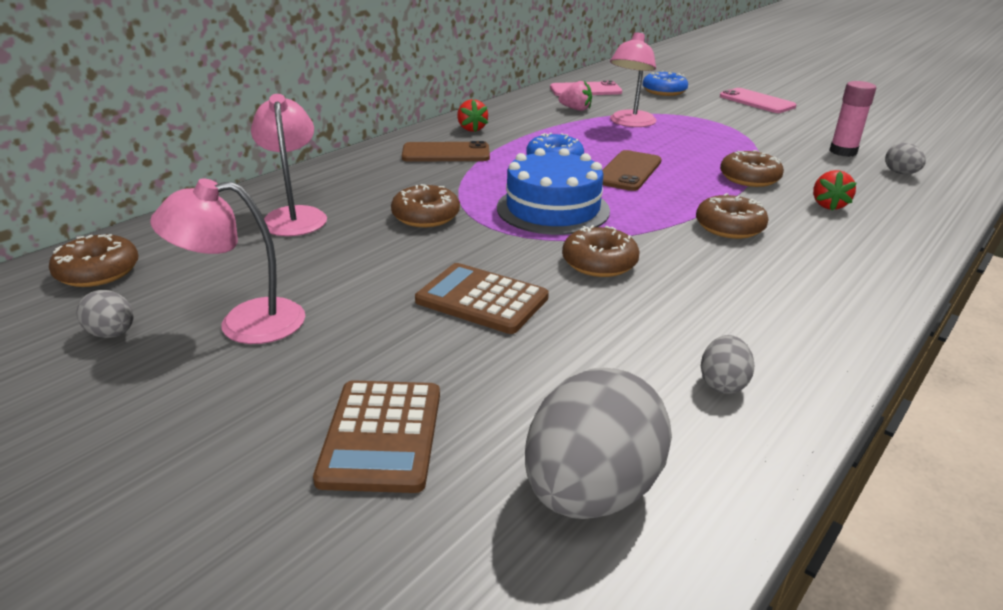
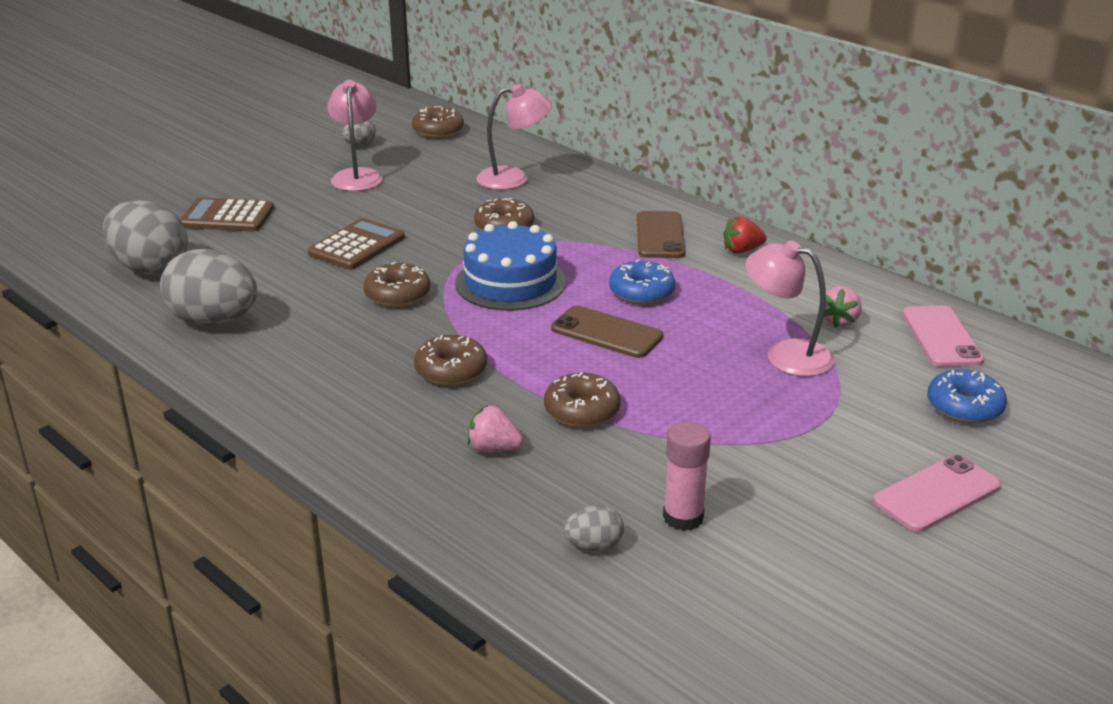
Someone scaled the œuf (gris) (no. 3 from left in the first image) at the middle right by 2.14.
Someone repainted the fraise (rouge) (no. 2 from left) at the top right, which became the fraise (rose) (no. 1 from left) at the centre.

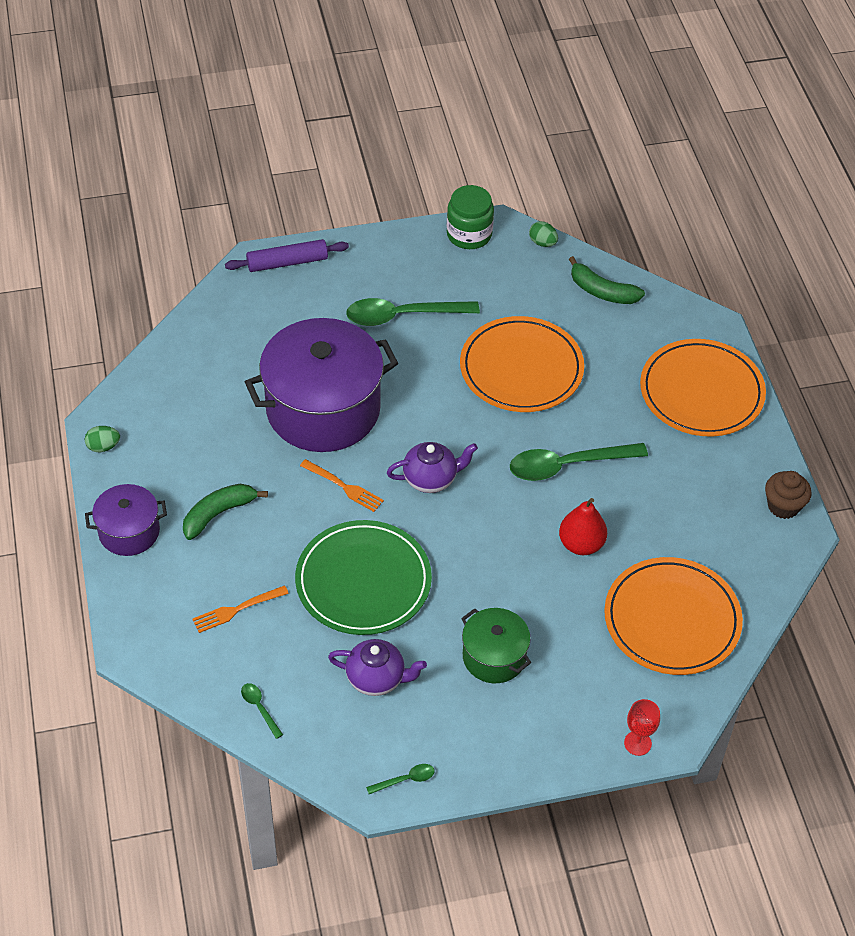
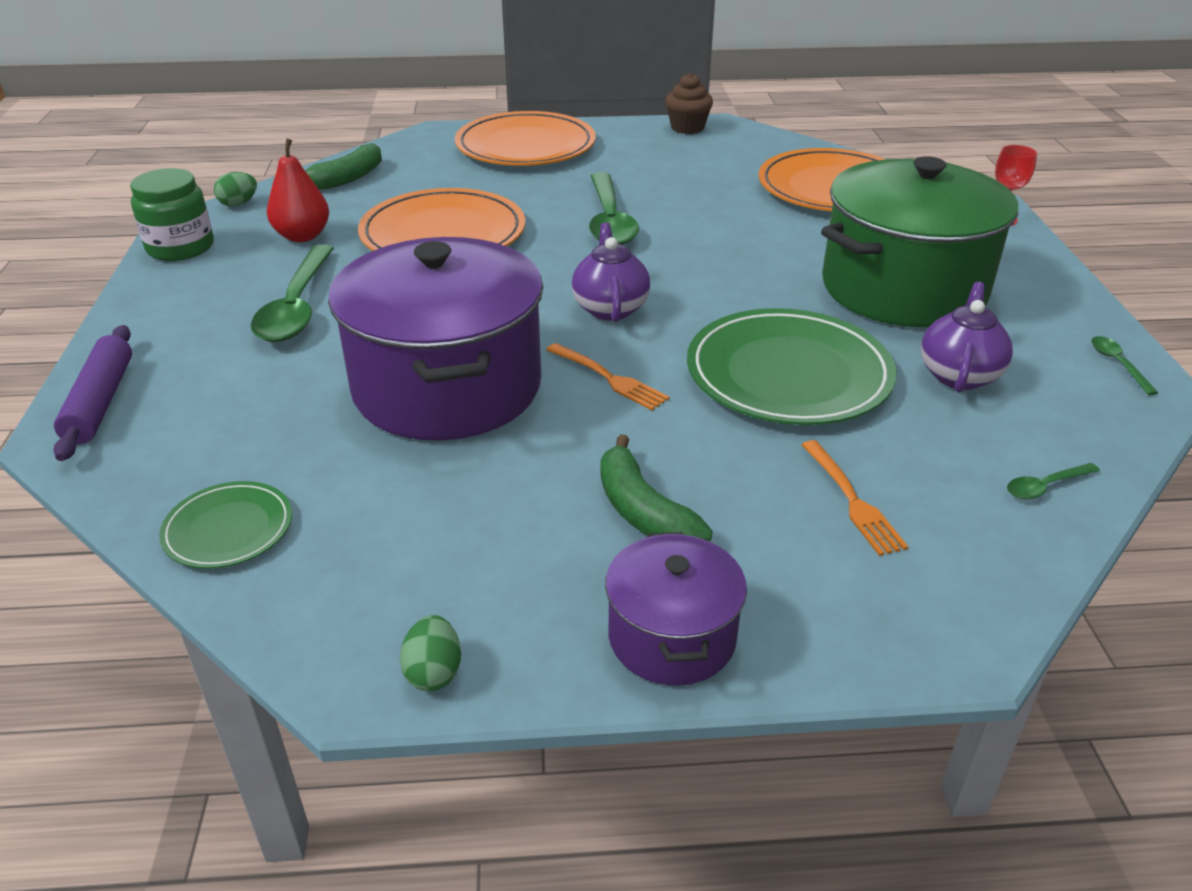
Someone rotated the fourchette (orange) (no. 2 from left in the first image) at the centre by 90 degrees clockwise.
Someone scaled the marmite (vert) at the bottom centre by 1.97.
Someone carried the poire (rouge) from the middle right to the top left.
Someone put down the assiette (vert) (no. 1 from left) at the middle left.

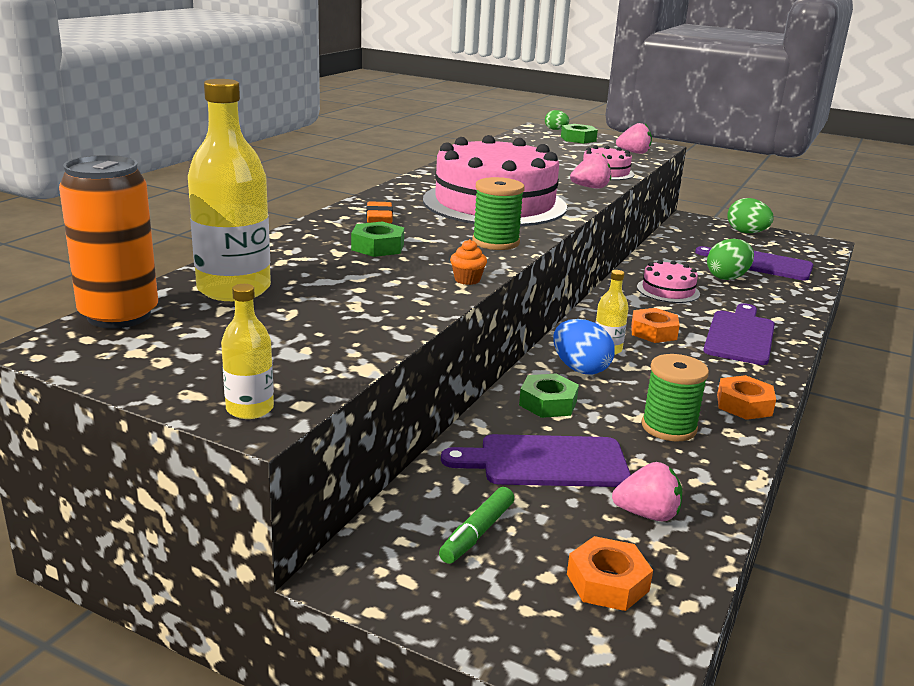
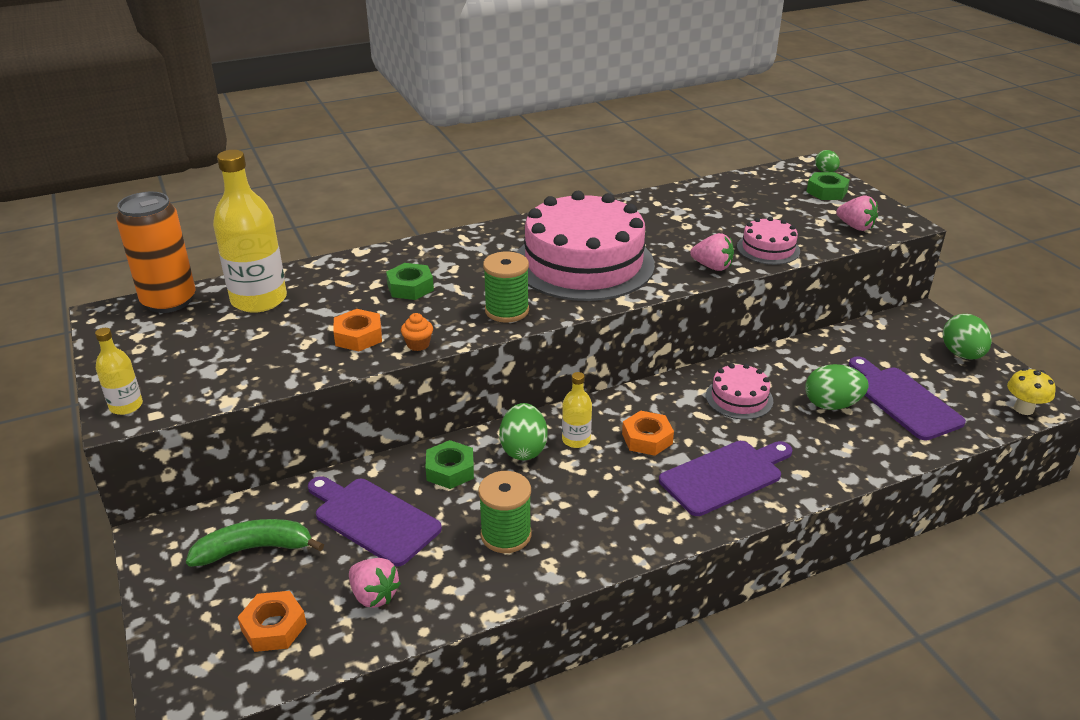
Someone took away the gomme (orange) at the top centre.
Someone swapped the feutre (vert) at the bottom centre for the banane (vert) at the bottom left.
Someone repainted the œuf (bleu) at the centre, which became the œuf (vert) (no. 1 from left) at the centre.
Someone carried the écrou (orange) (no. 3 from left in the first image) from the middle right to the middle left.
Someone put down the champignon (jaune) at the middle right.

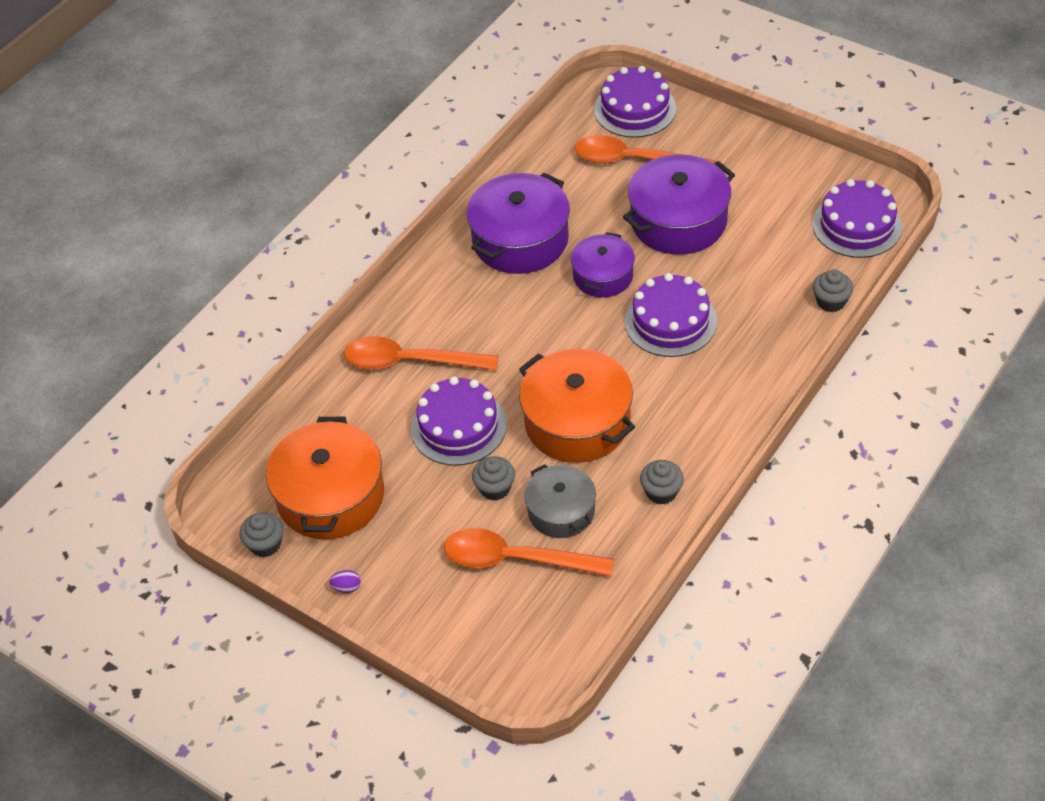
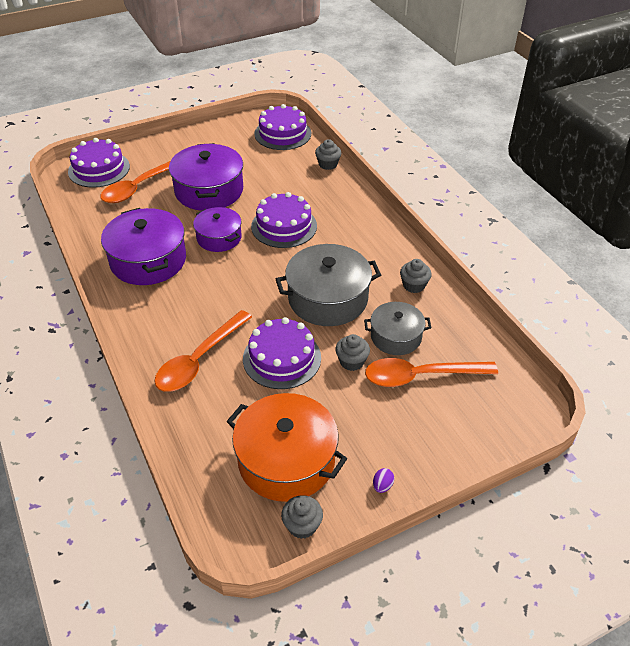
Someone rotated the cuillère (orange) (no. 2 from left in the first image) at the bottom centre by 45 degrees clockwise.
Someone repainted the marmite (orange) (no. 2 from left) at the centre, which became the marmite (gris) (no. 1 from left) at the centre.

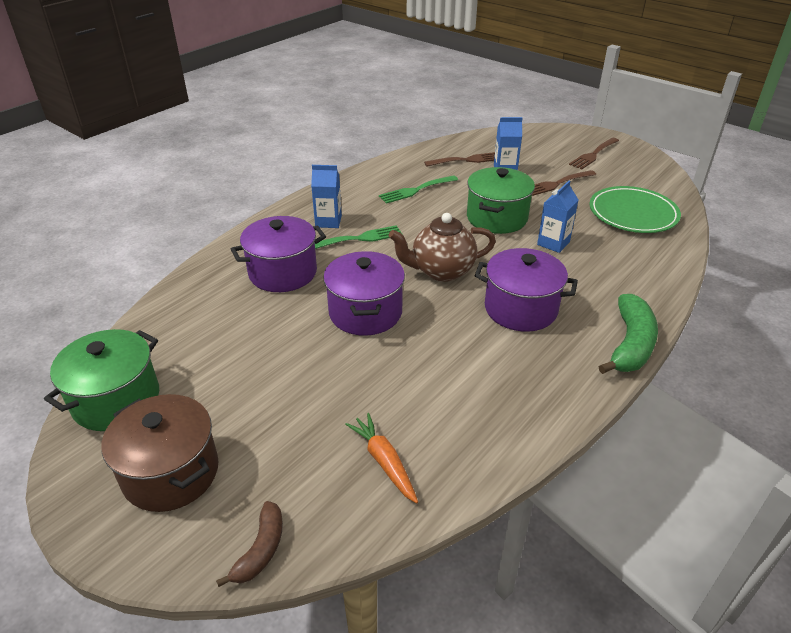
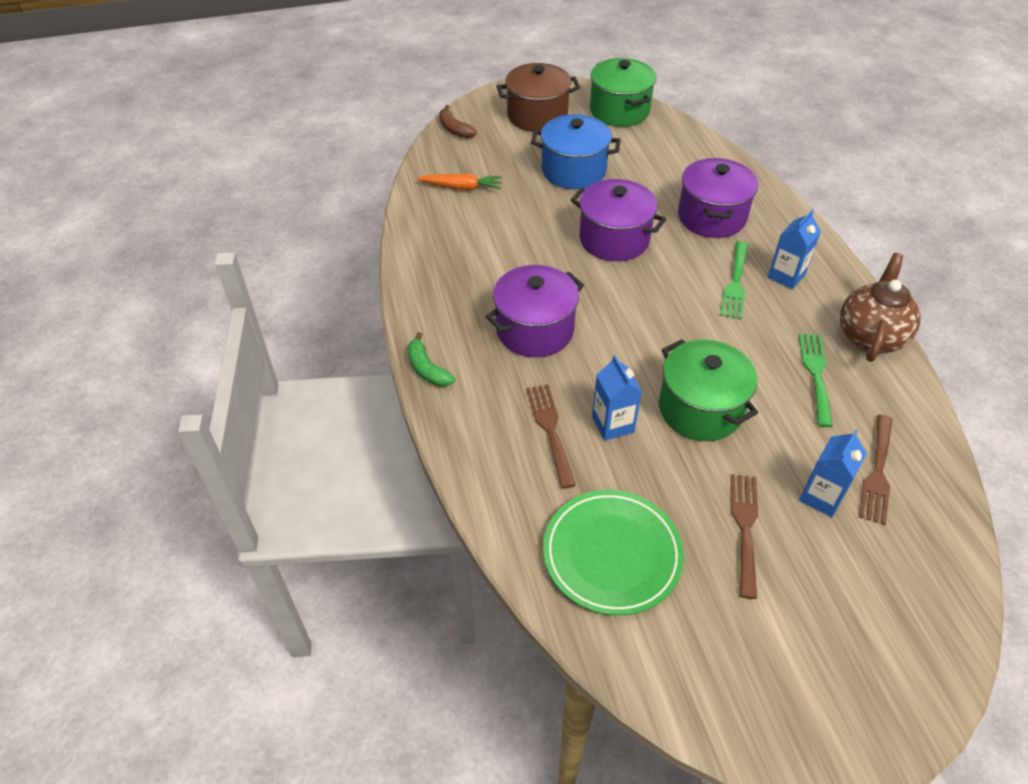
Someone carried the théière (marron) from the centre to the middle right.
Someone carried the fourchette (marron) (no. 3 from left in the first image) from the top right to the centre.
Someone scaled the banane (vert) at the middle right by 0.60.
Someone put down the marmite (bleu) at the top centre.

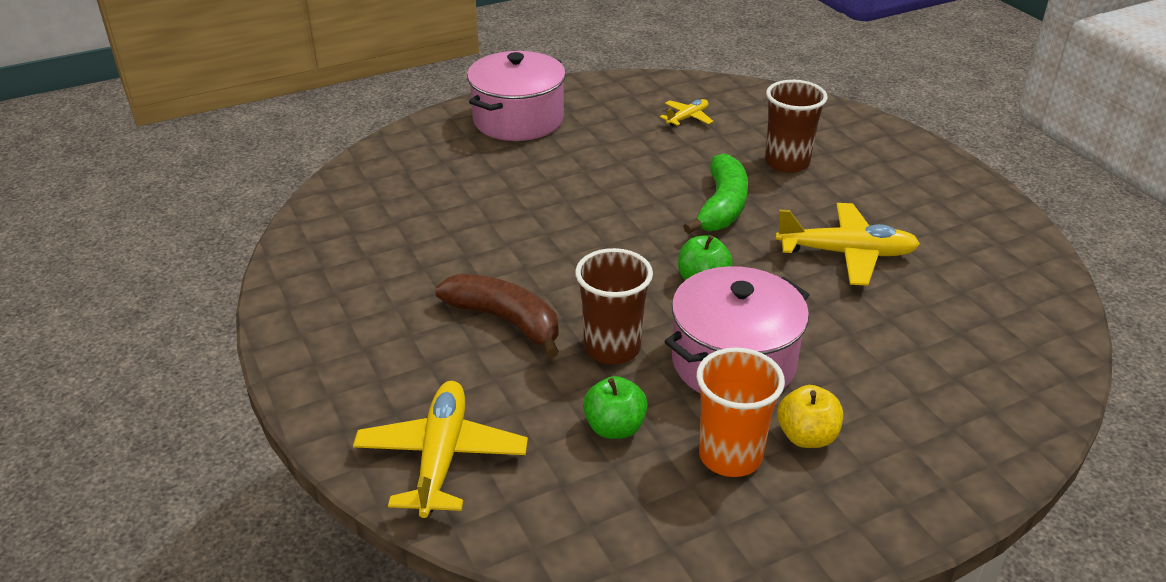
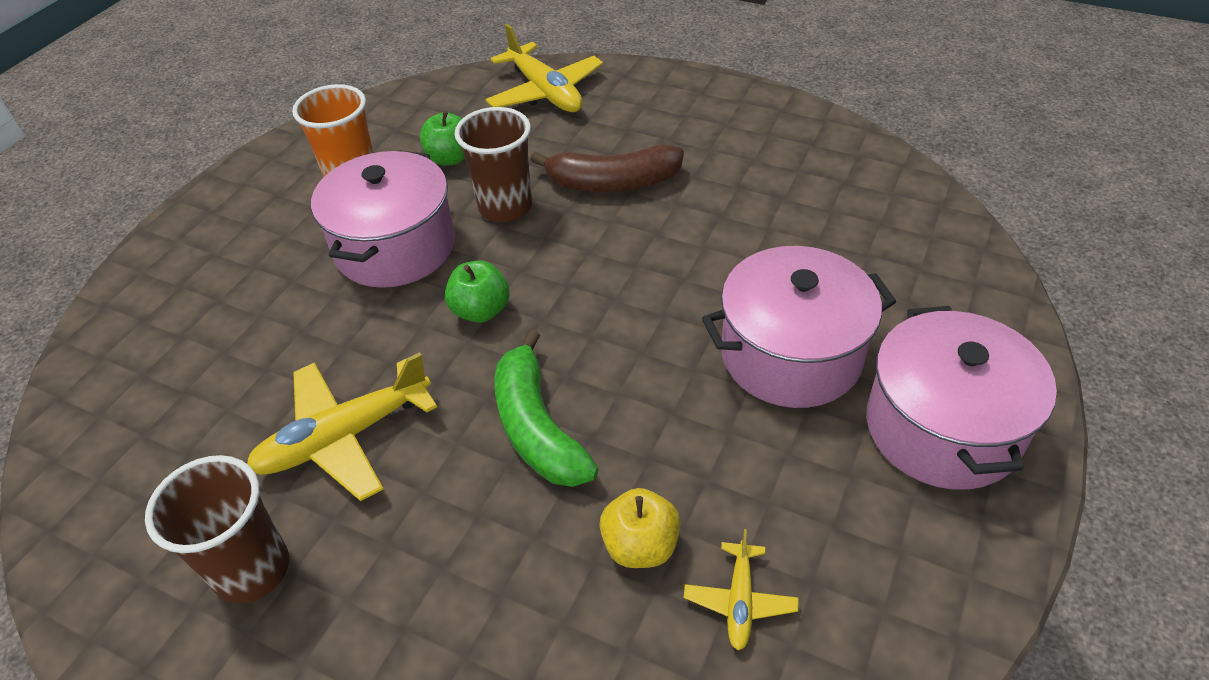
Someone carried the gobelet (marron) (no. 2 from left in the first image) from the top right to the bottom left.
Someone carried the pomme (jaune) from the bottom right to the bottom centre.
Someone put down the marmite (rose) (no. 2 from left) at the centre.

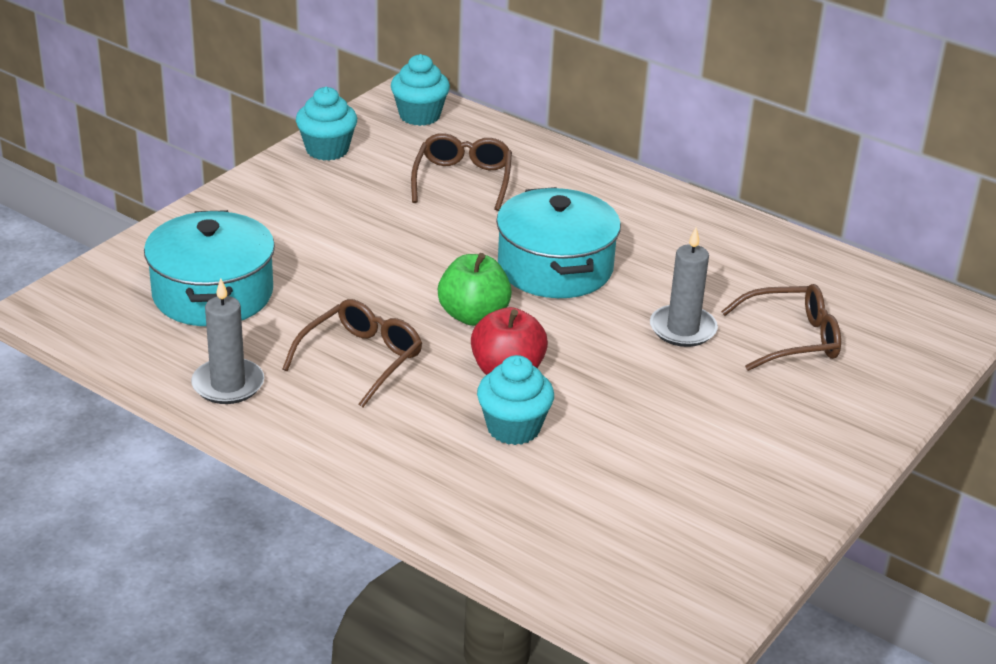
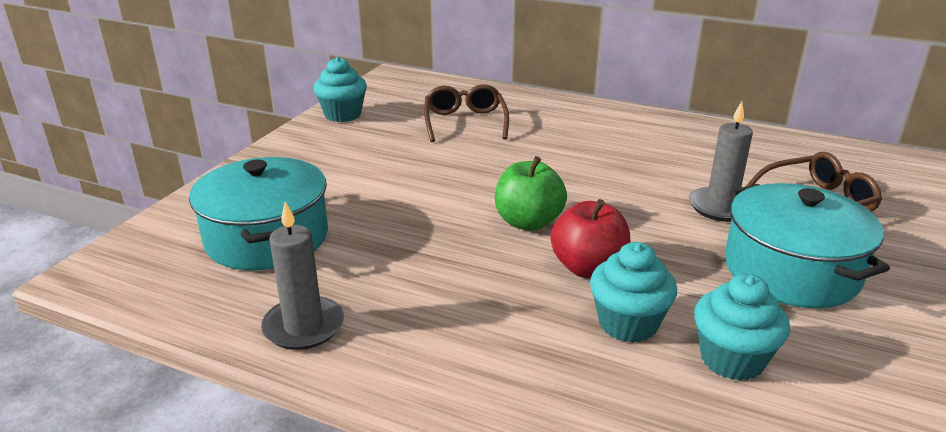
Someone took away the lunettes (marron) (no. 1 from left) at the centre.
Someone carried the muffin (turquoise) (no. 2 from left in the first image) from the top centre to the bottom right.
Someone carried the marmite (turquoise) (no. 2 from left) from the centre to the middle right.

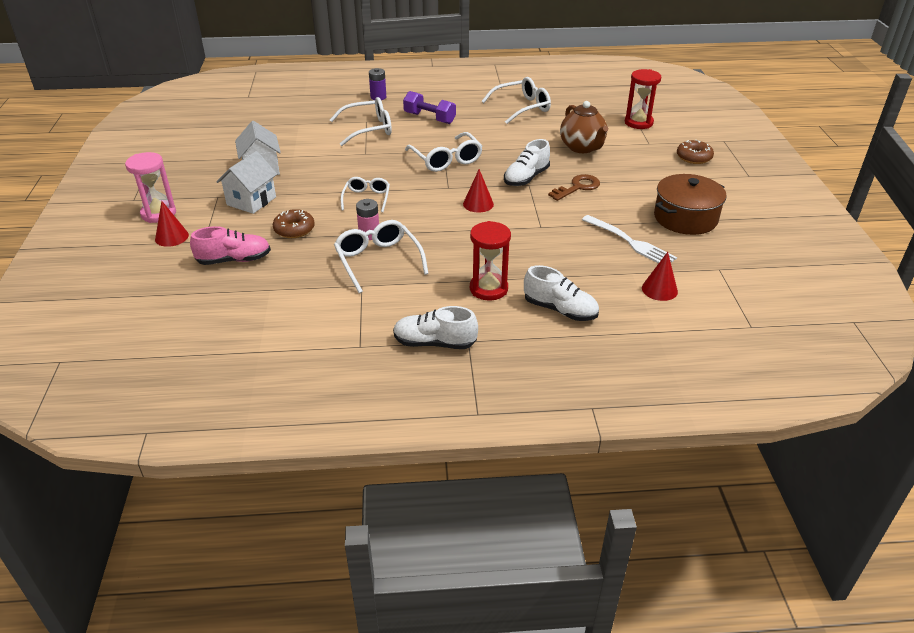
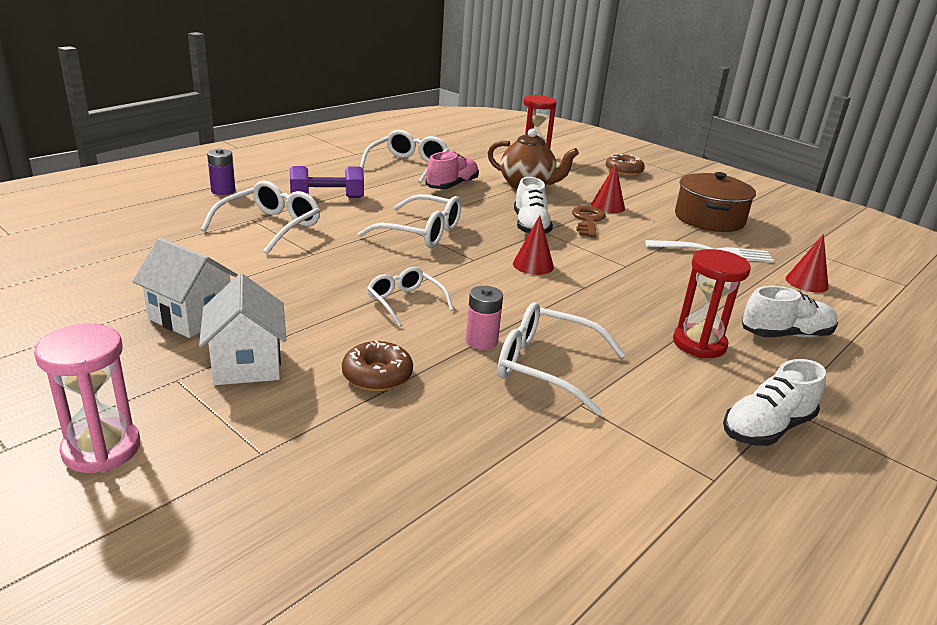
Someone carried the cône (rouge) (no. 1 from left in the first image) from the middle left to the top centre.
Someone carried the chaussure (rose) from the middle left to the top centre.

